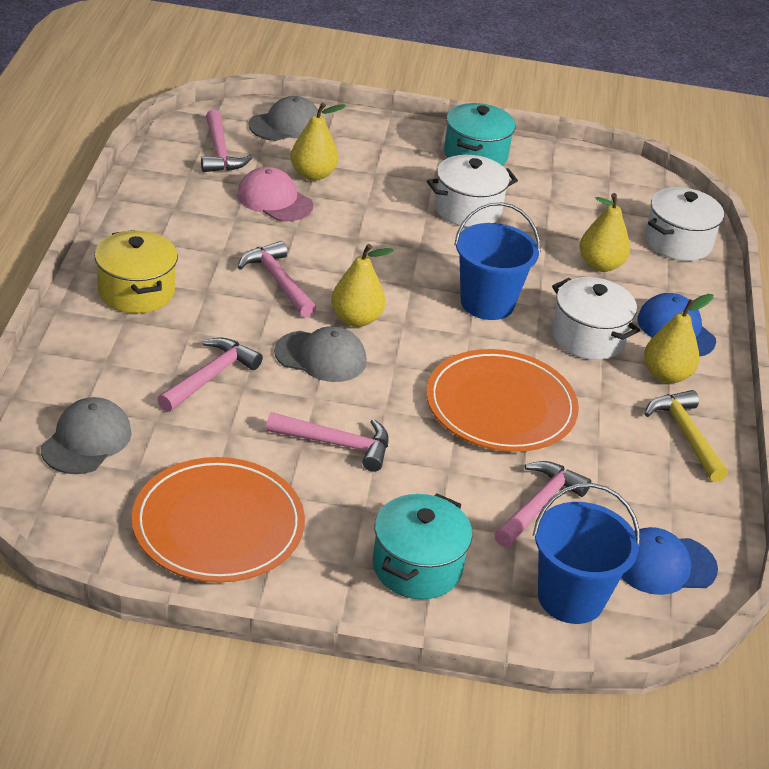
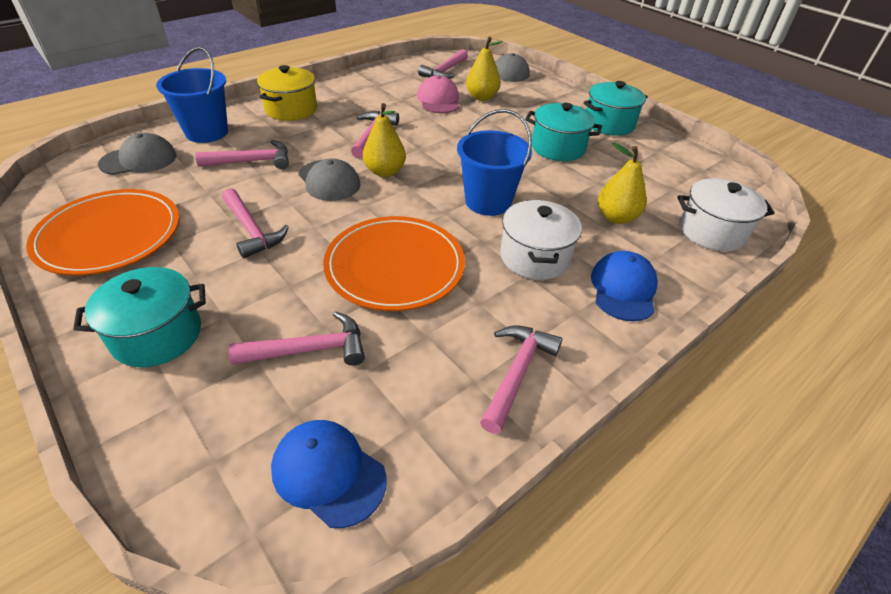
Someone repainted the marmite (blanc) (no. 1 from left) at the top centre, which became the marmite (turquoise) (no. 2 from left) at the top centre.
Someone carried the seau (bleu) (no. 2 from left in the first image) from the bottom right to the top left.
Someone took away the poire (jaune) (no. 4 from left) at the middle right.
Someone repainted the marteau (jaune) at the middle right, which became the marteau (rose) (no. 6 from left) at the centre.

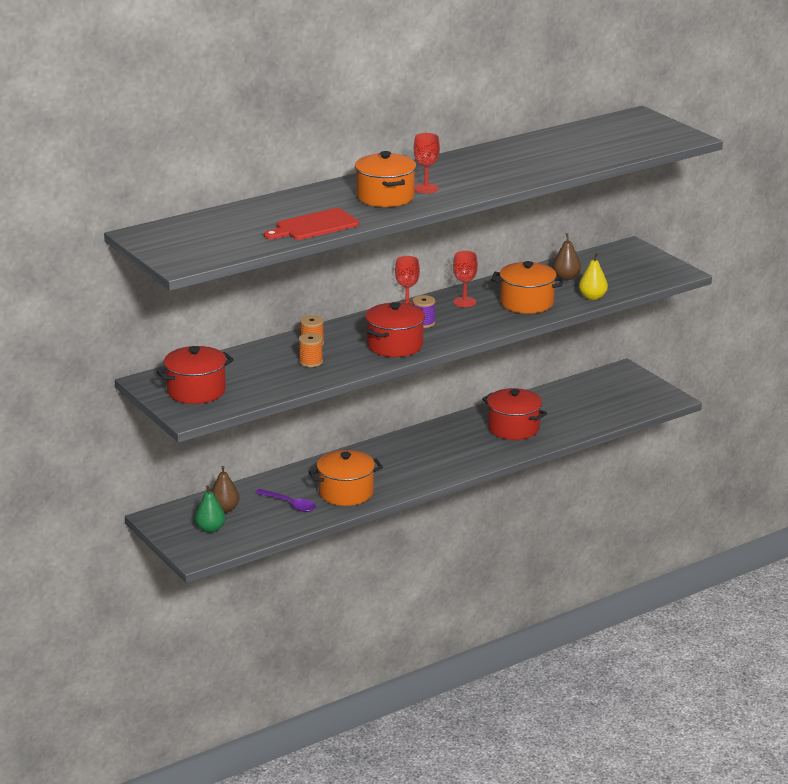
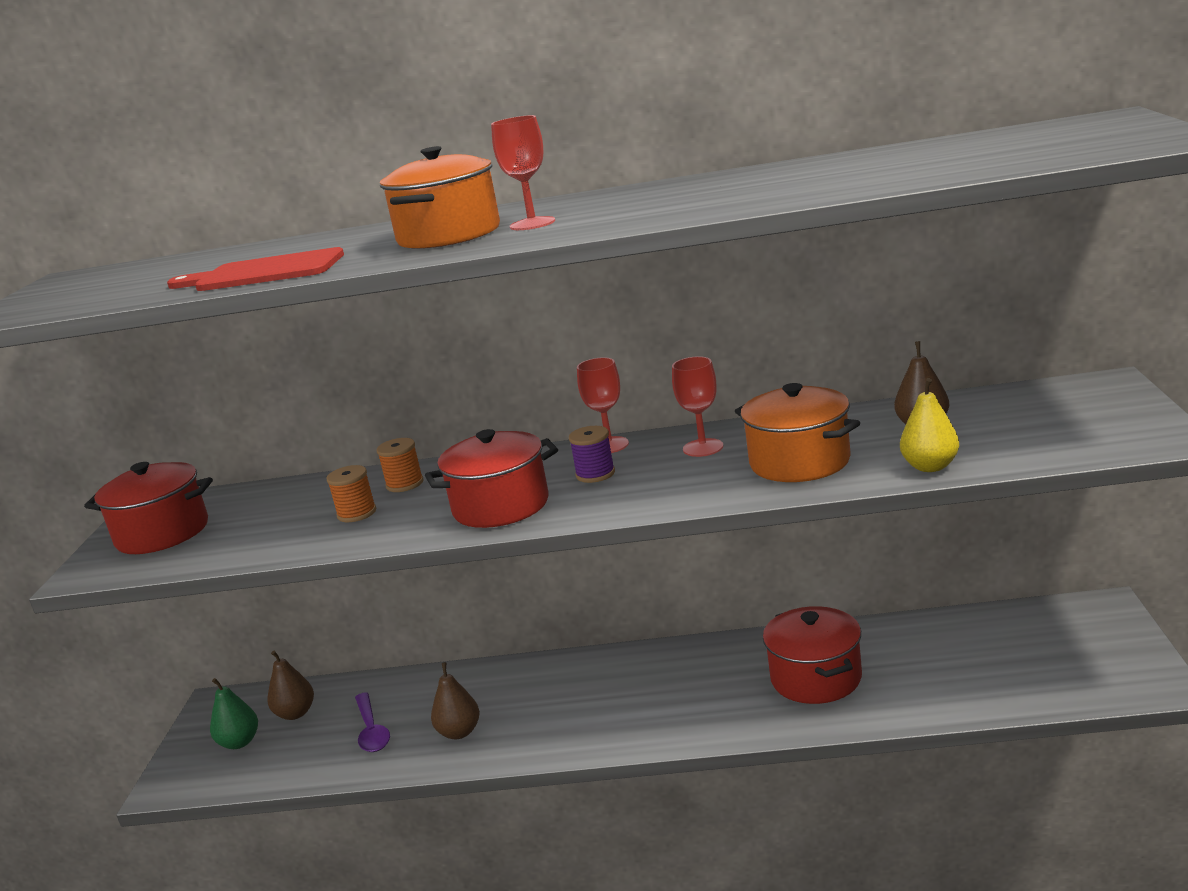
Someone swapped the marmite (orange) (no. 1 from left) at the centre for the poire (marron) (no. 2 from left) at the bottom centre.

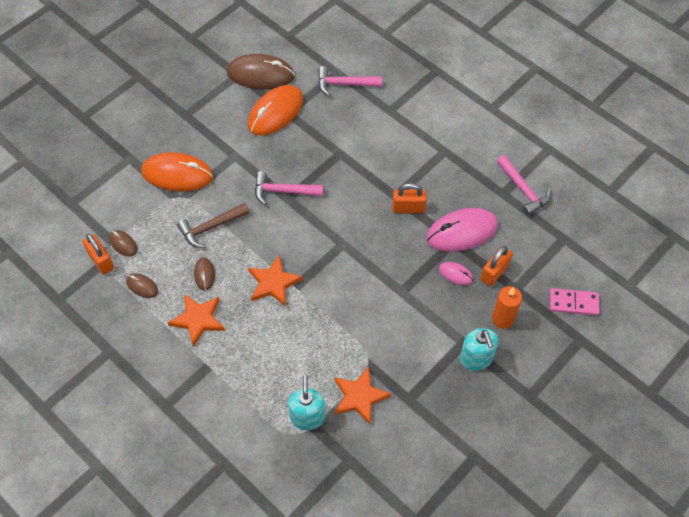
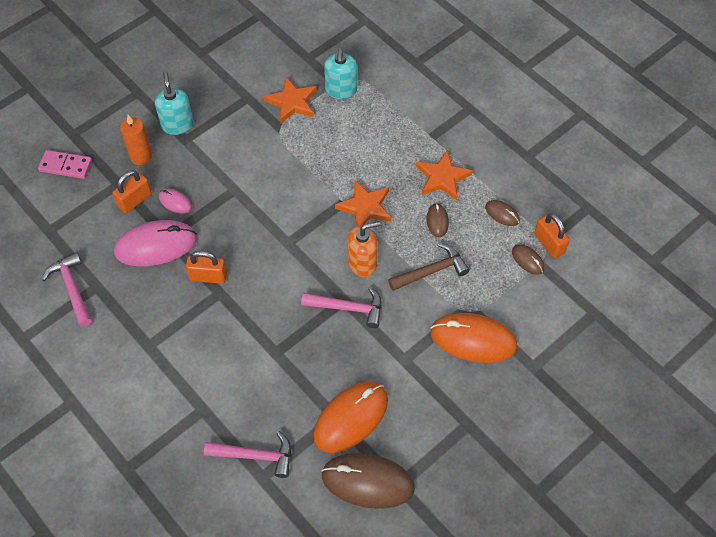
Someone put down the distributeur de savon (orange) at the centre.

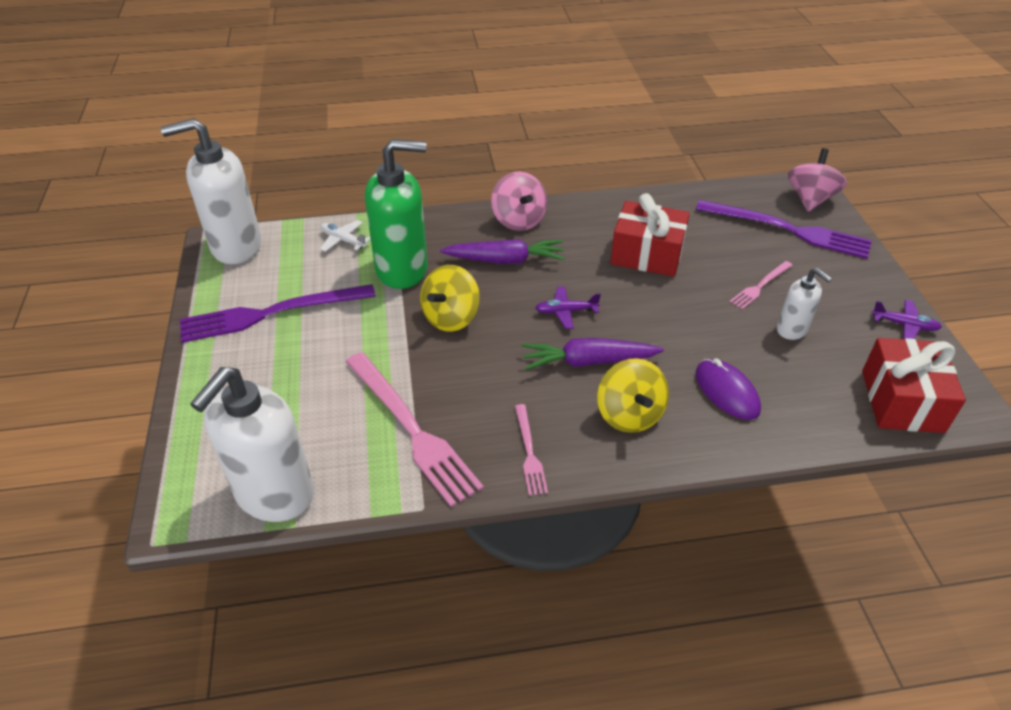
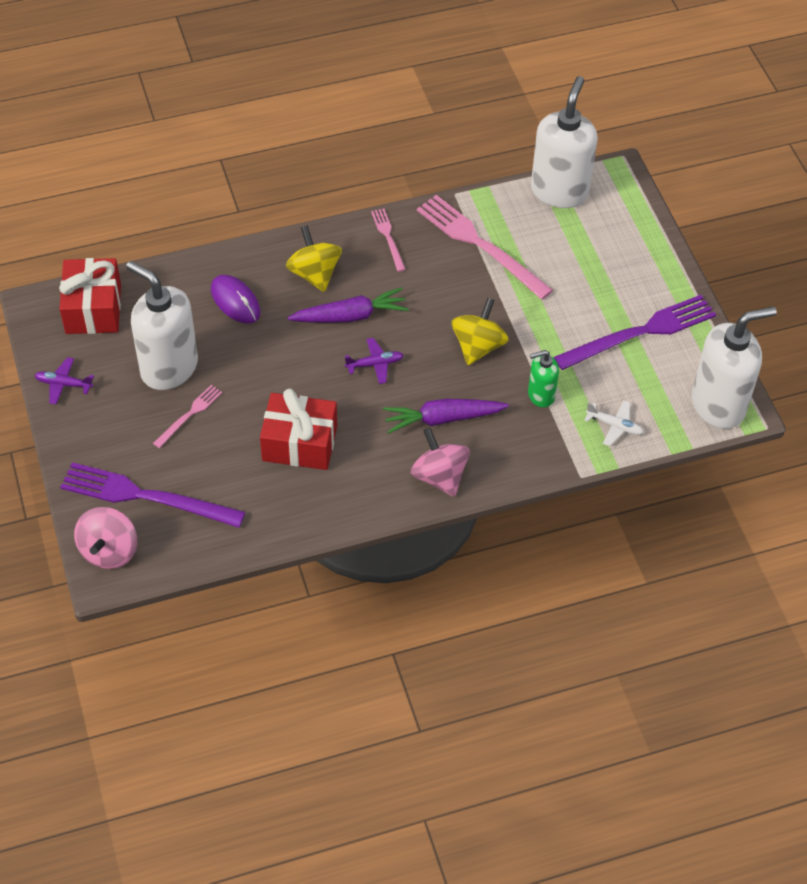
Someone scaled the distributeur de savon (vert) at the top centre by 0.51.
Someone scaled the distributeur de savon (blanc) (no. 3 from left in the first image) at the middle right by 1.95.

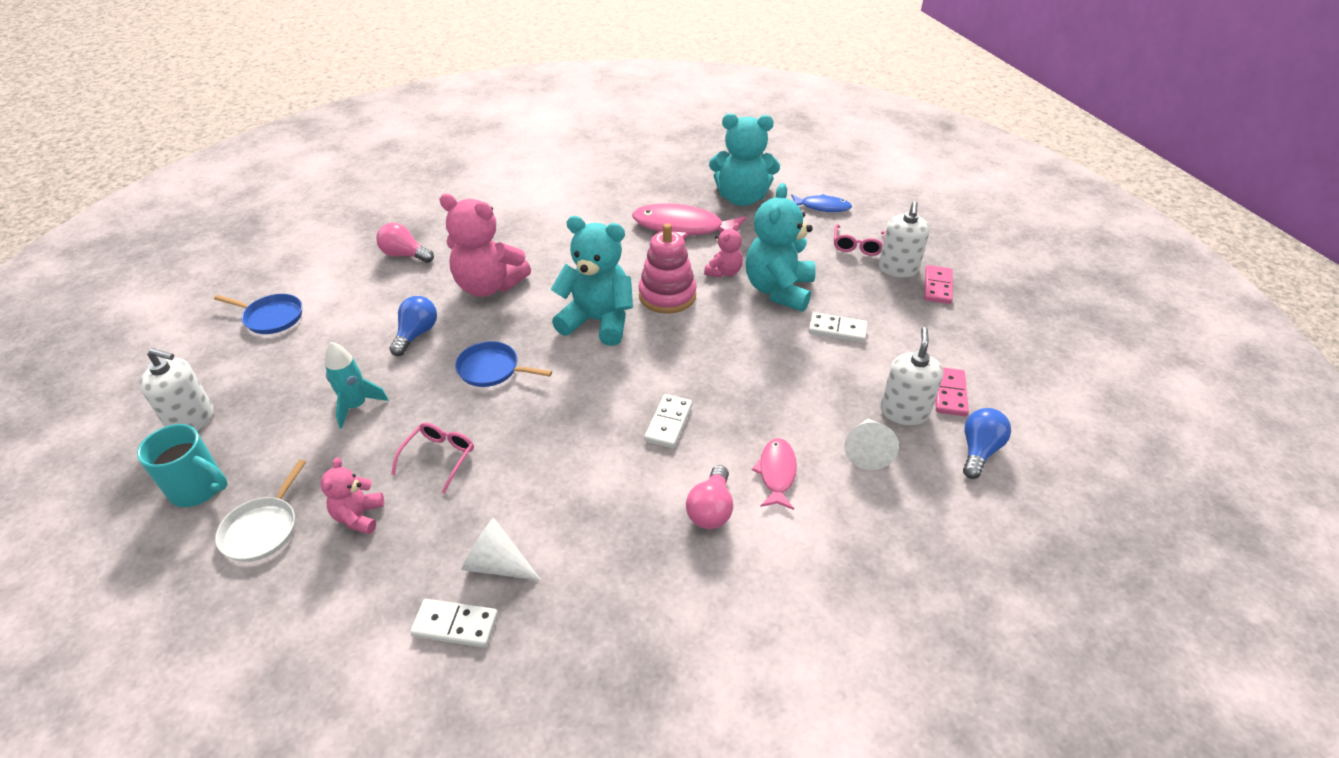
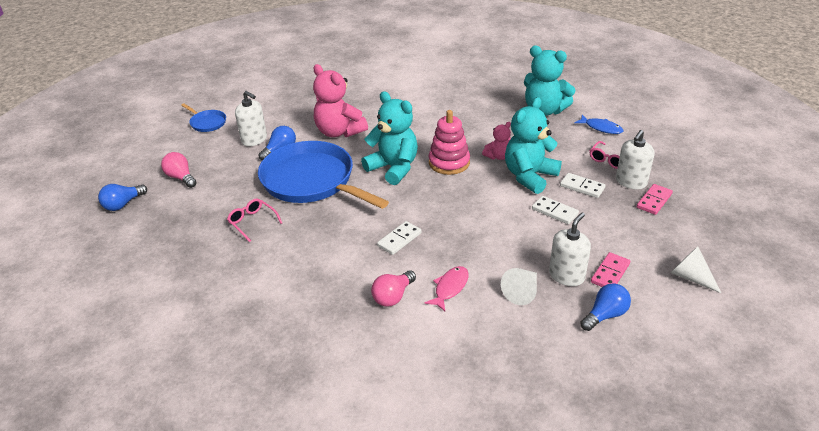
Someone swapped the tasse (turquoise) at the middle left for the ampoule (bleu) (no. 1 from left) at the middle left.
Someone carried the distributeur de savon (blanc) (no. 1 from left) from the middle left to the top left.
Someone took away the poêle (blanc) at the bottom left.
Someone took away the ours en peluche (rose) (no. 1 from left) at the middle left.
Someone took away the fusée (turquoise) at the middle left.
Someone carried the ampoule (rose) (no. 1 from left) from the top left to the middle left.
Someone rotated the lunettes (rose) (no. 1 from left) at the middle left by 90 degrees counterclockwise.
Someone carried the domino (blanc) (no. 1 from left in the first image) from the bottom centre to the middle right.
Someone scaled the poêle (bleu) (no. 2 from left) at the centre by 2.31.
Someone carried the cône (blanc) (no. 1 from left in the first image) from the bottom centre to the middle right.
Someone took away the poisson (rose) (no. 1 from left) at the top centre.

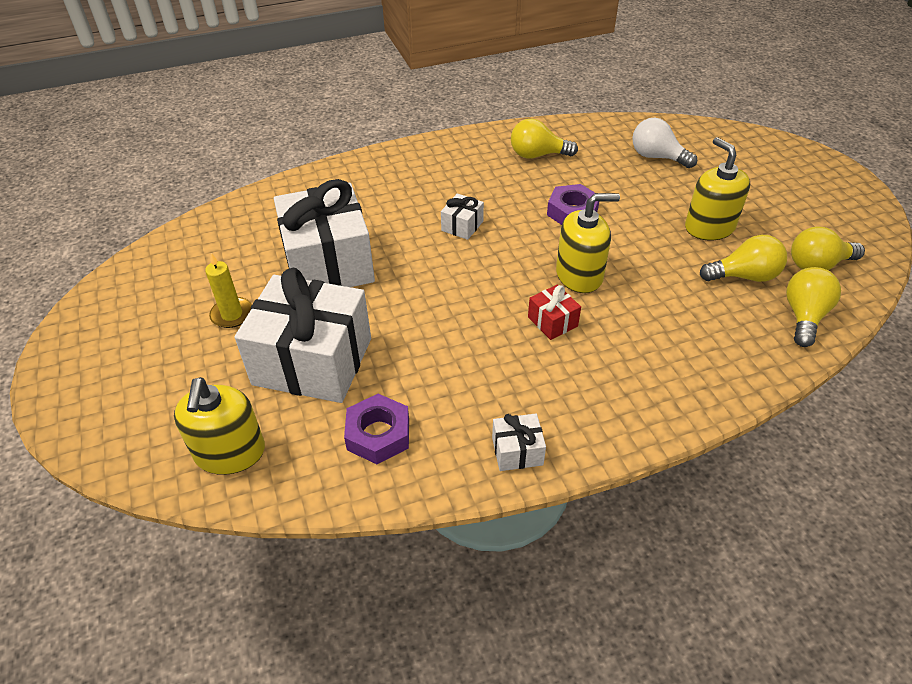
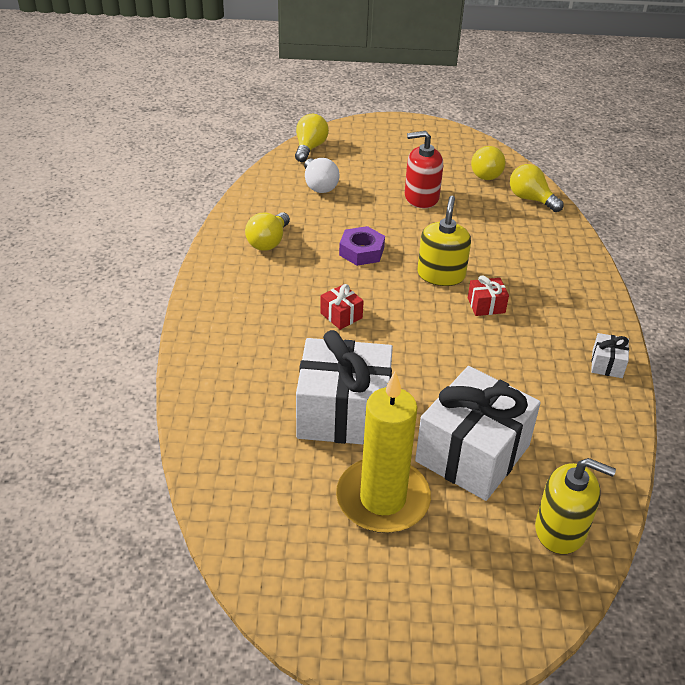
Someone scaled the bougie (jaune) at the middle left by 2.11.
Someone took away the écrou (violet) (no. 1 from left) at the centre.
Someone repainted the cadeau (blanc) (no. 3 from left) at the top centre, which became the cadeau (rouge) (no. 1 from left) at the centre.
Someone rotated the ampoule (blanc) at the top right by 75 degrees counterclockwise.
Someone repainted the distributeur de savon (jaune) (no. 3 from left) at the top right, which became the distributeur de savon (rouge) at the top centre.
Someone carried the ampoule (jaune) (no. 2 from left) from the middle right to the top centre.

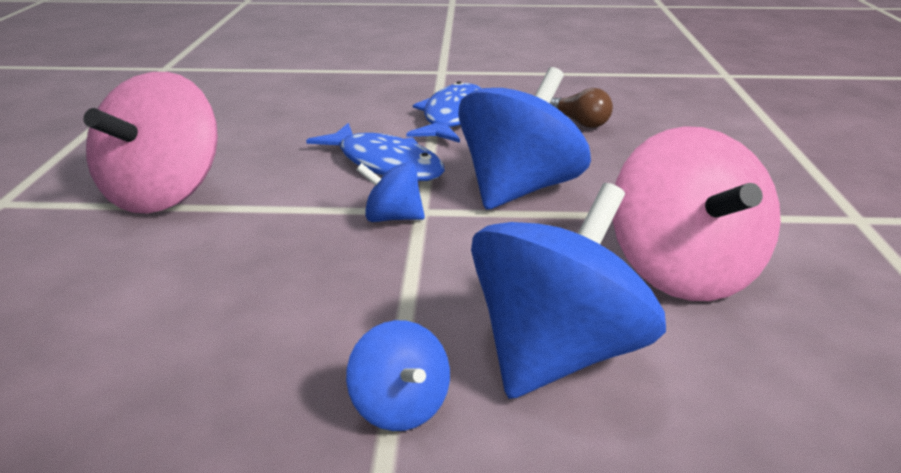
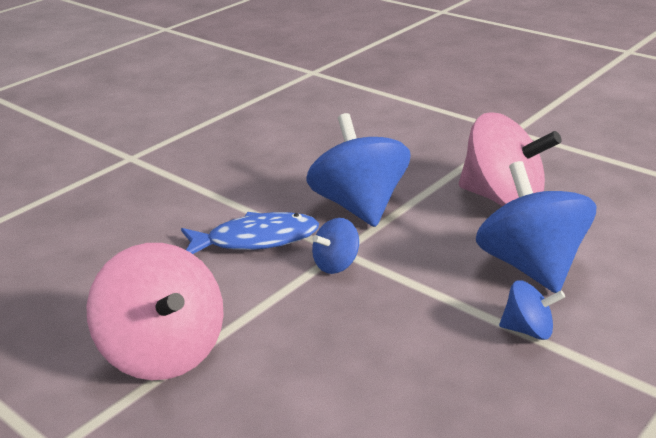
Someone took away the poisson (bleu) (no. 2 from left) at the top centre.
Someone took away the ampoule (marron) at the top centre.

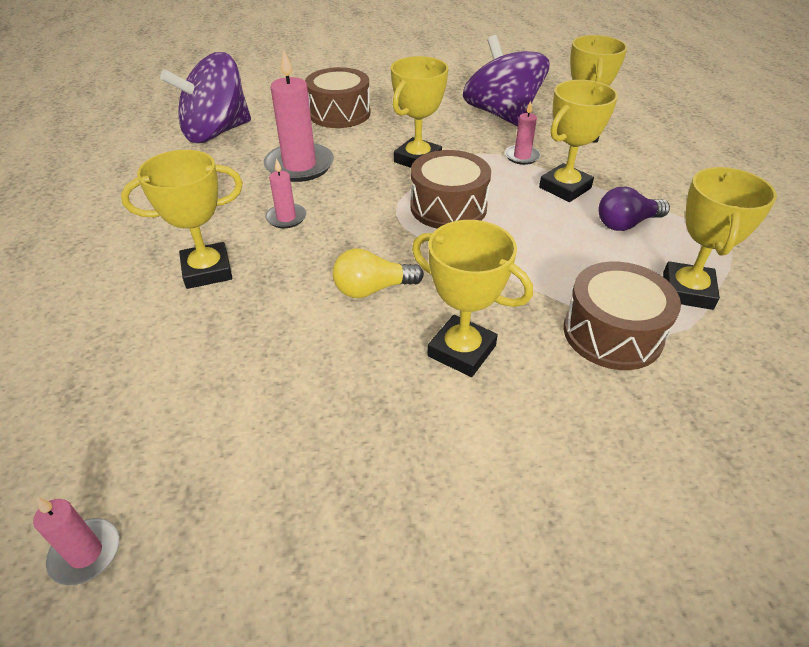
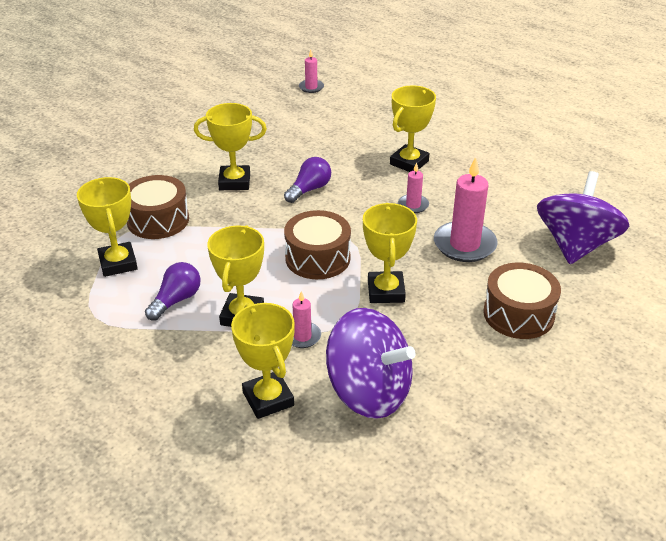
Someone repainted the ampoule (jaune) at the centre, which became the ampoule (violet) (no. 2 from left) at the top centre.

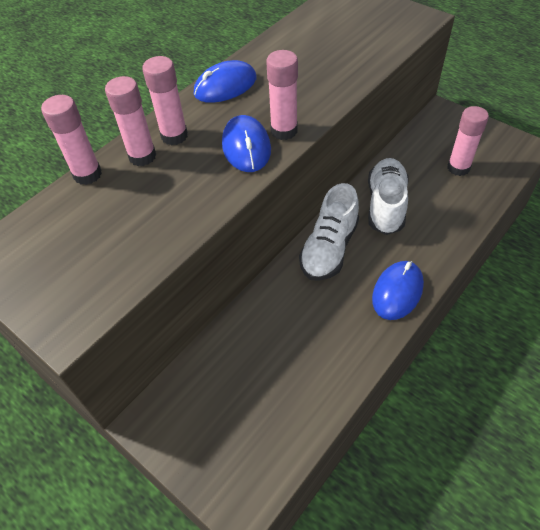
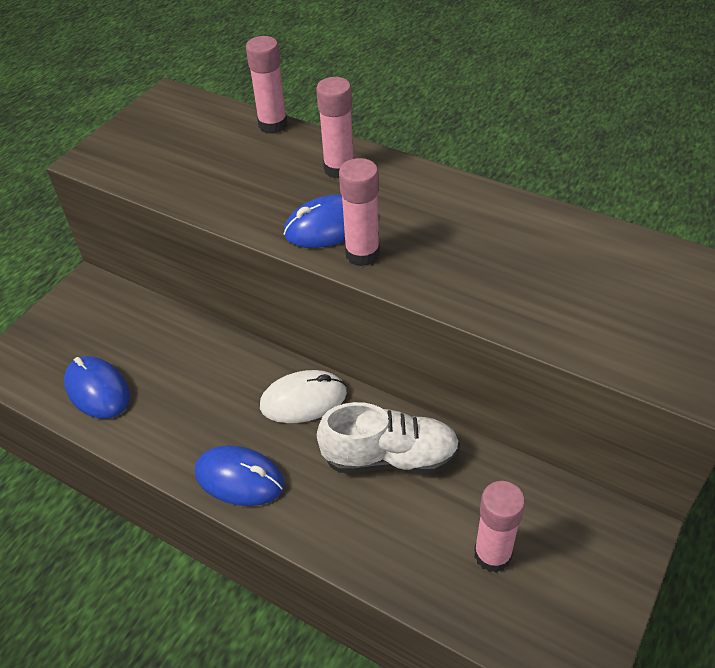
Someone took away the bâton de colle (rose) (no. 2 from left) at the top left.
Someone carried the souris (bleu) (no. 1 from left) from the top centre to the middle left.
Someone swapped the chaussure (blanc) (no. 1 from left) at the centre for the souris (blanc) at the centre.

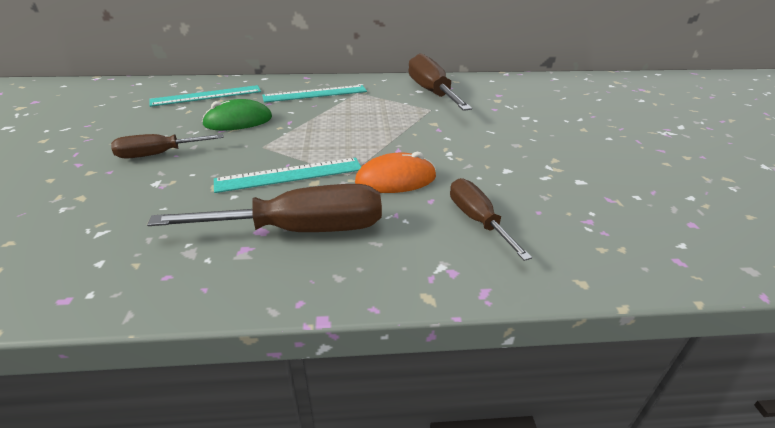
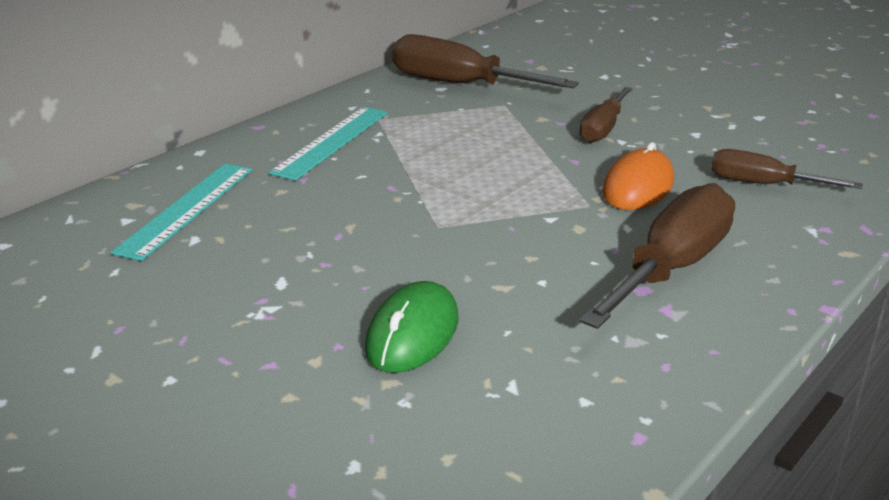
Someone carried the tournevis (marron) (no. 1 from left in the first image) from the middle left to the top right.
Someone carried the souris (vert) from the top left to the centre.
Someone took away the règle (turquoise) (no. 2 from left) at the centre.

